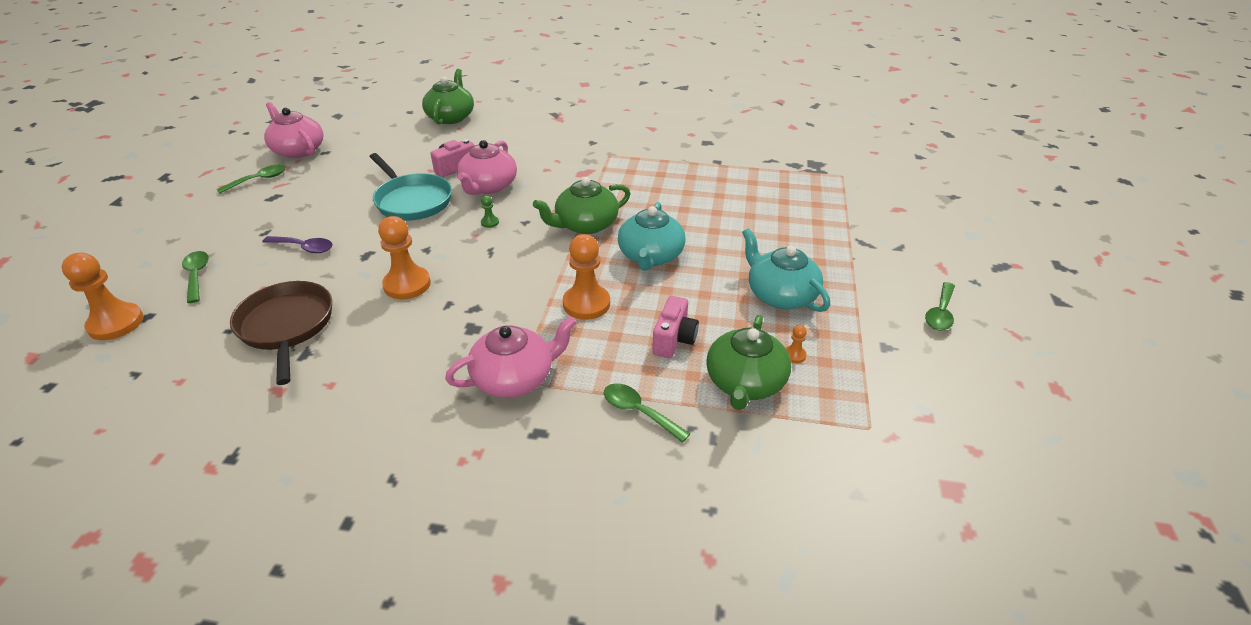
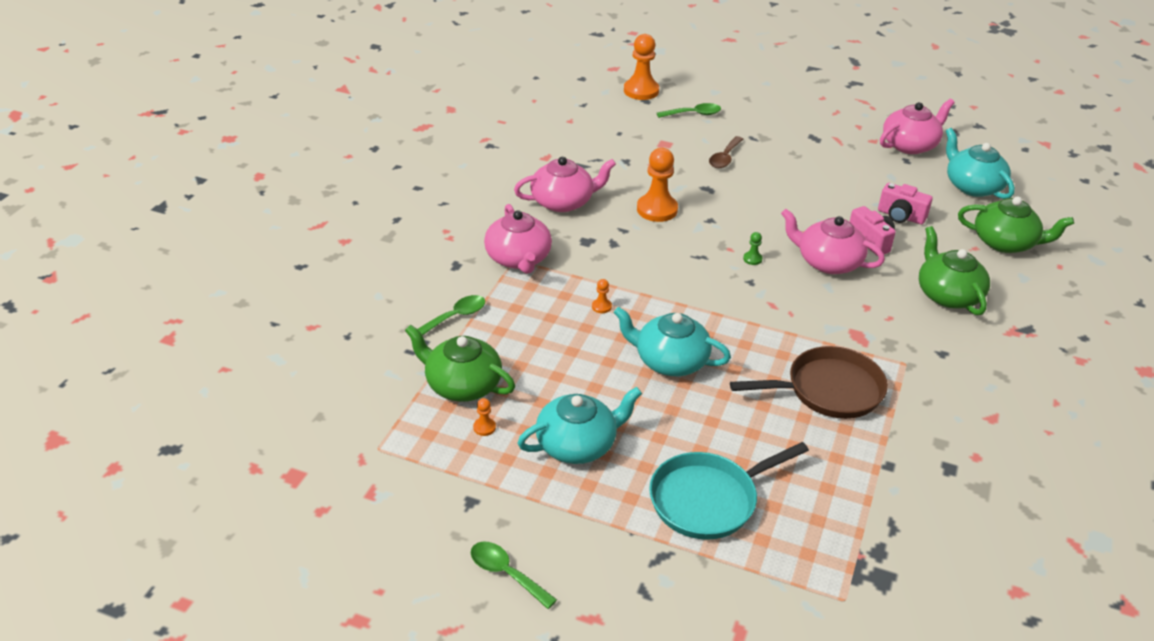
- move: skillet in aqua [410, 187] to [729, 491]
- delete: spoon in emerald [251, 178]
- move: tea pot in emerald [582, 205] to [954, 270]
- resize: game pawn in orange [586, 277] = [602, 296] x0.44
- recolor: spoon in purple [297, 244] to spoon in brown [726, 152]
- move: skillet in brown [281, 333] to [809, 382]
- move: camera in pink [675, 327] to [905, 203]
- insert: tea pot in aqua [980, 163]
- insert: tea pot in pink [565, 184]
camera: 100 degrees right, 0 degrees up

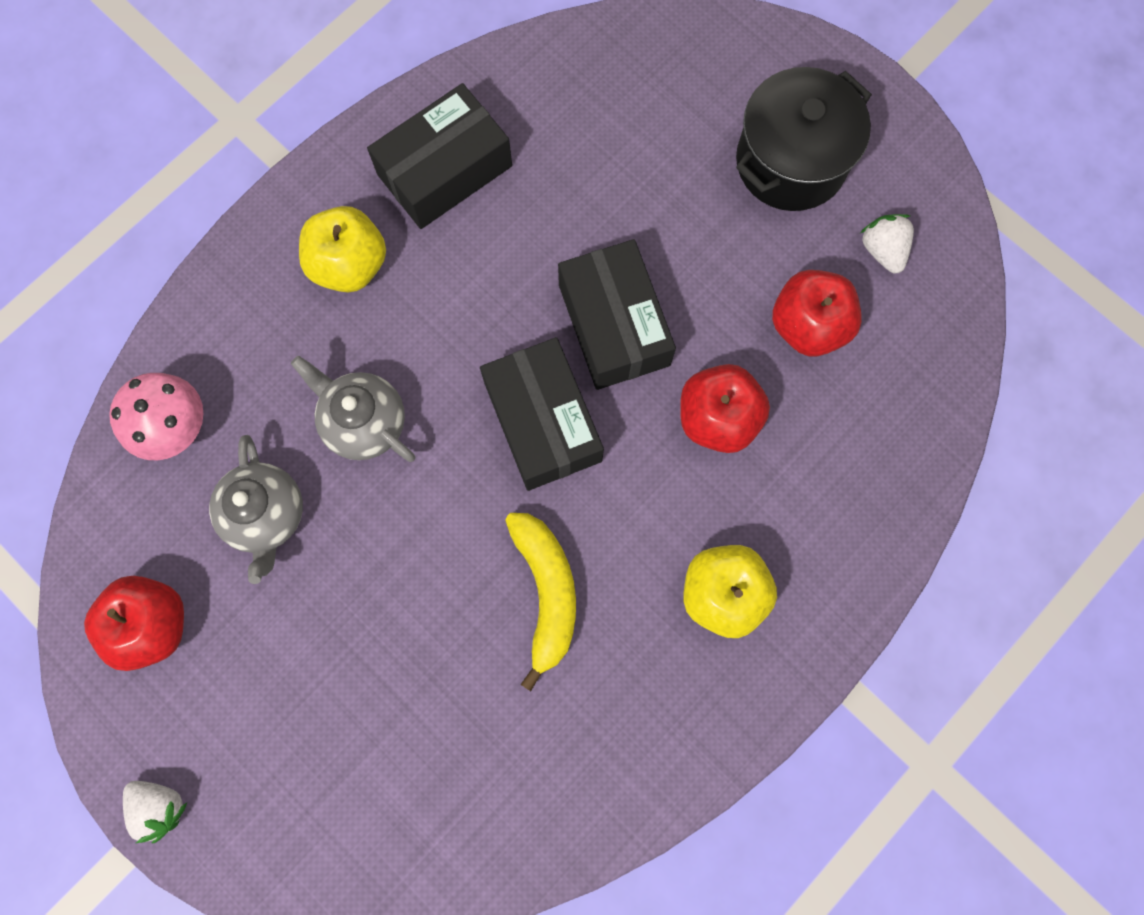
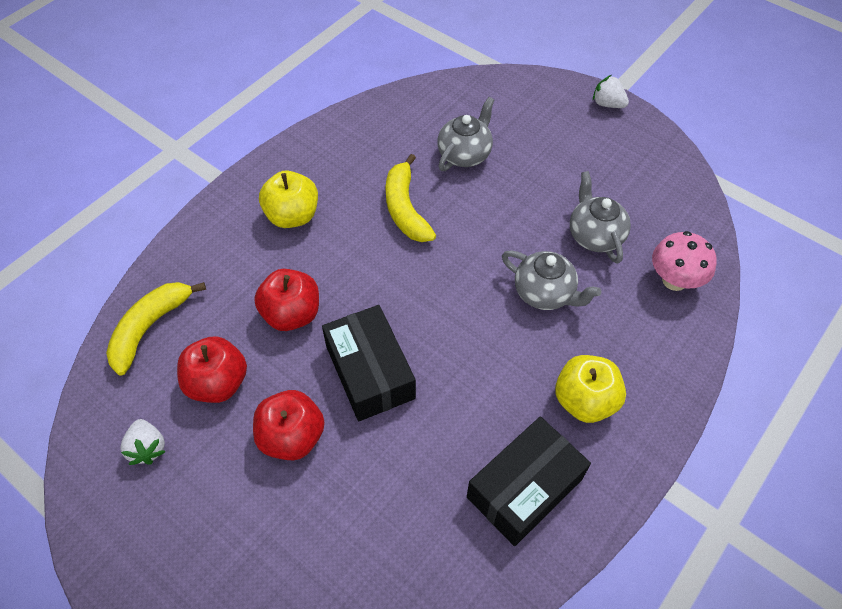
- delete: stockpot in jet-black [804, 139]
- delete: parcel in jet-black [542, 414]
- move: apple fruit in crimson [134, 623] to [289, 425]
- insert: tea pot in ash-grey [465, 134]
- insert: banana fruit in yellow [156, 329]
camera: 175 degrees right, 20 degrees down

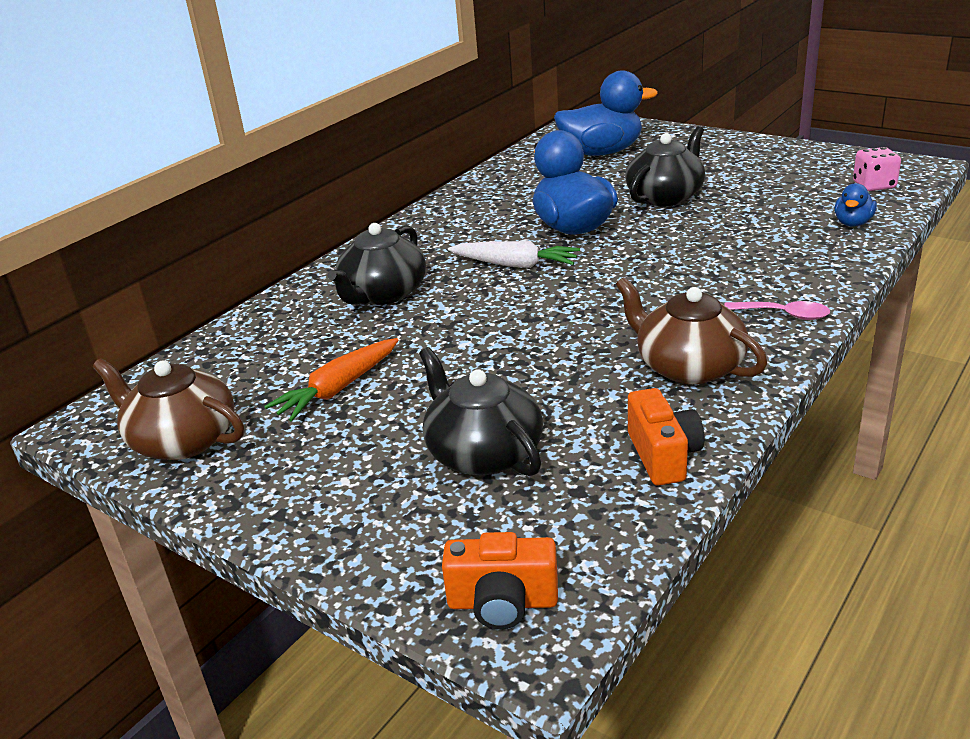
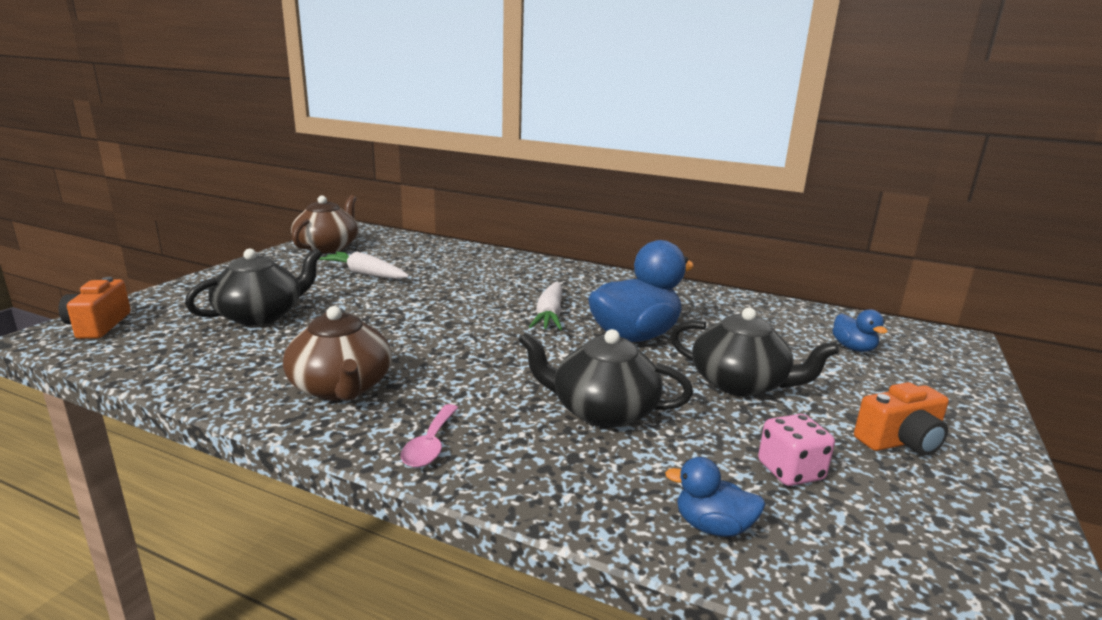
- resize: rubber duck in cobalt [606, 113] = [860, 330] x0.48
- move: die in pink [877, 169] to [796, 450]
- move: tea pot in jet-black [377, 264] to [606, 378]
- rotate: tea pot in brown [691, 330] = [337, 353] 120 degrees clockwise
- recolor: toy carrot in orange [331, 380] to toy carrot in pure white [363, 265]
- move: camera in orange [666, 436] to [901, 419]
camera: 75 degrees right, 10 degrees down

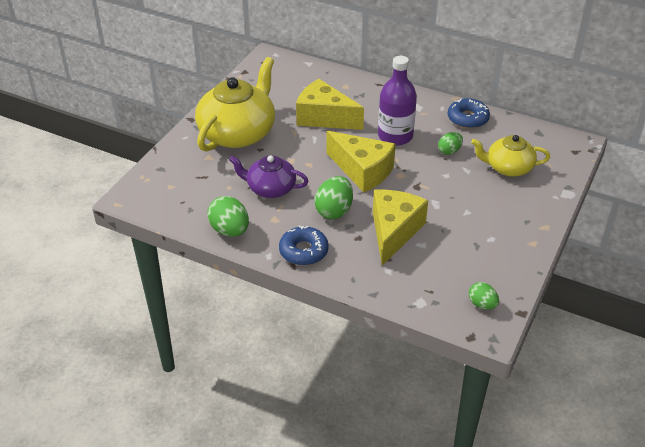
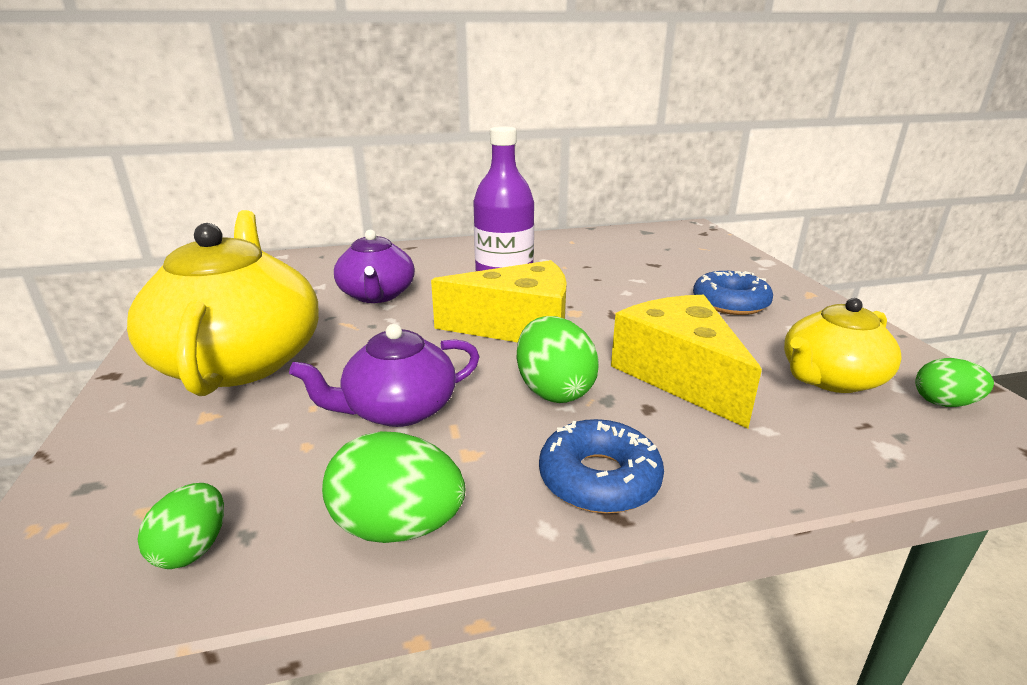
- replace: piece of cheese in yellow [330, 104] to tea pot in purple [374, 266]
- move: doughnut in cobalt [468, 113] to [733, 293]
- move: toy egg in emerald [450, 143] to [180, 526]
- move: tea pot in yellow [510, 156] to [843, 345]
camera: 40 degrees left, 15 degrees down

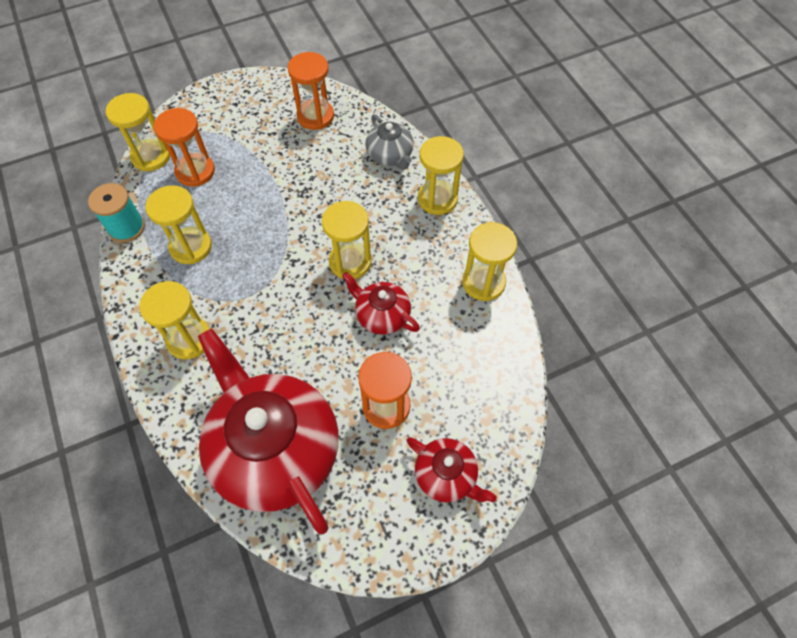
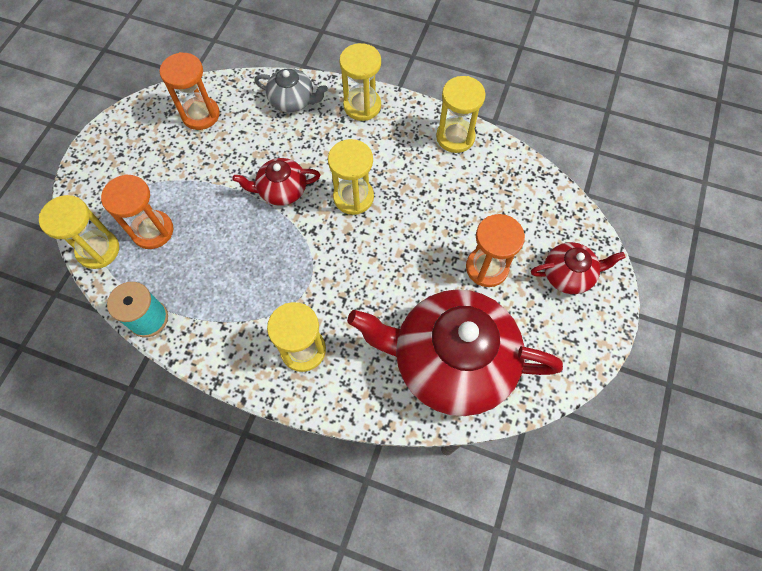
- delete: hourglass in yellow [178, 224]
- move: tea pot in crimson [381, 303] to [276, 182]
camera: 45 degrees left, 5 degrees up

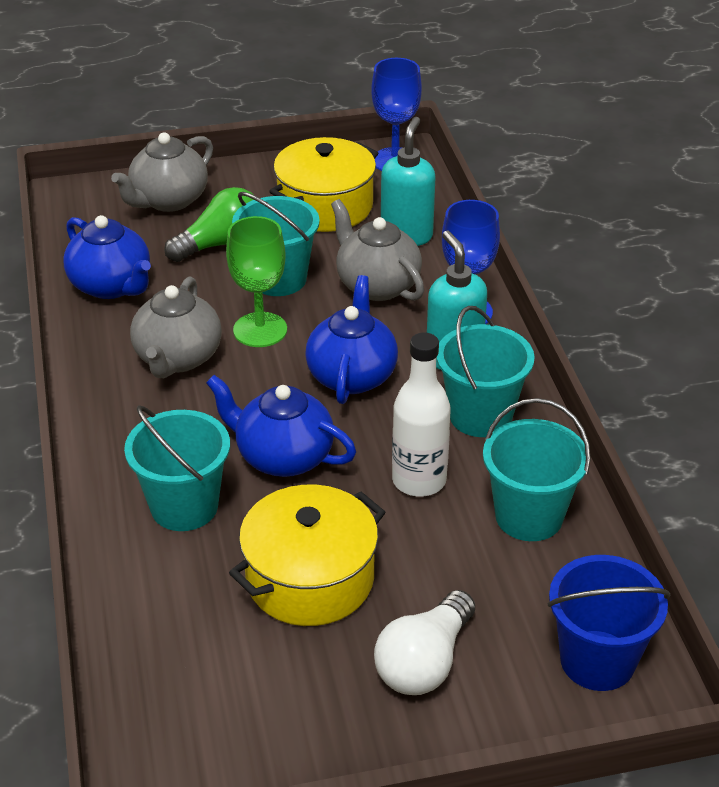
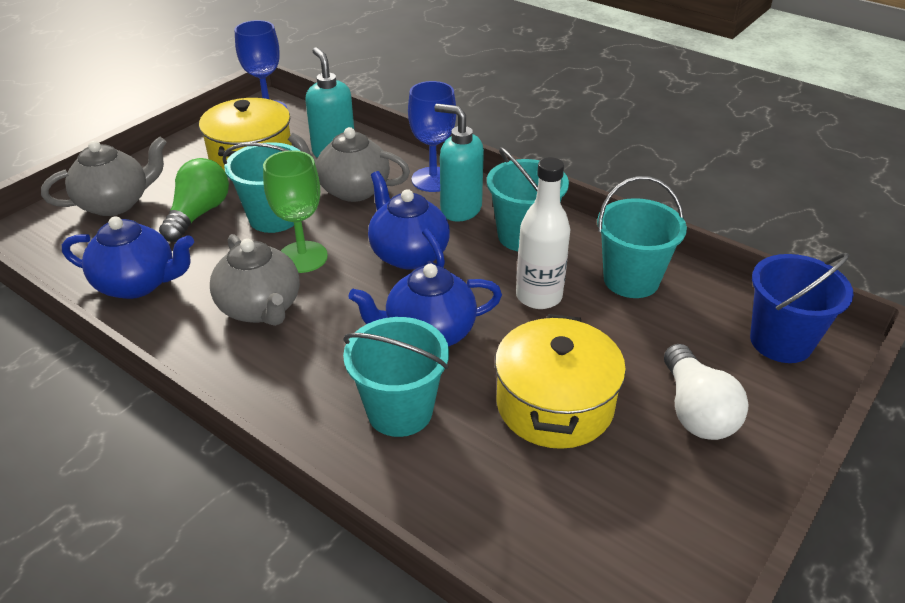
- rotate: tea pot in ash-grey [162, 172] = [104, 176] 120 degrees counterclockwise
camera: 40 degrees left, 0 degrees up

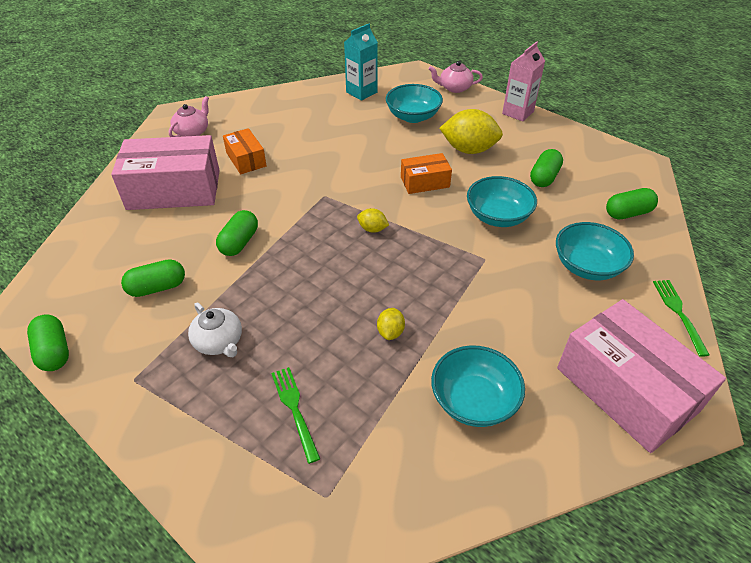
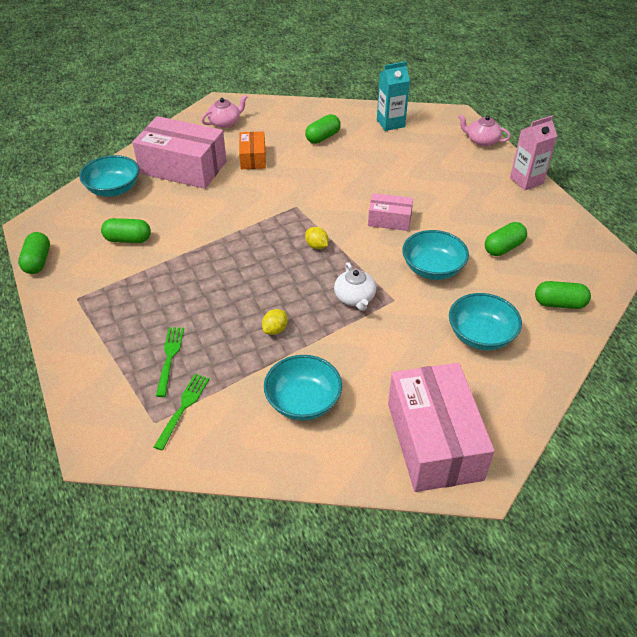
- move: bowl in aqua [414, 103] to [109, 176]
- delete: citrus fruit in yellow [471, 131]
- recolor: parcel in orange [426, 173] to parcel in pink [390, 212]
- move: pill in emerald [237, 233] to [323, 129]
- move: dinner fork in emerald [681, 318] to [182, 412]
- move: tea pot in pure white [215, 330] to [355, 286]
camera: 25 degrees right, 0 degrees up

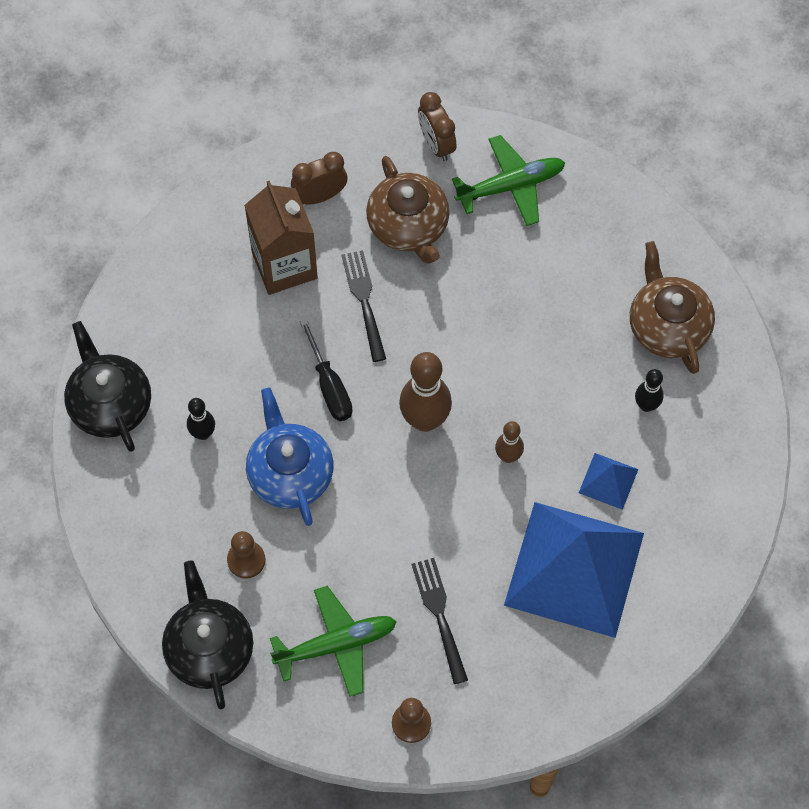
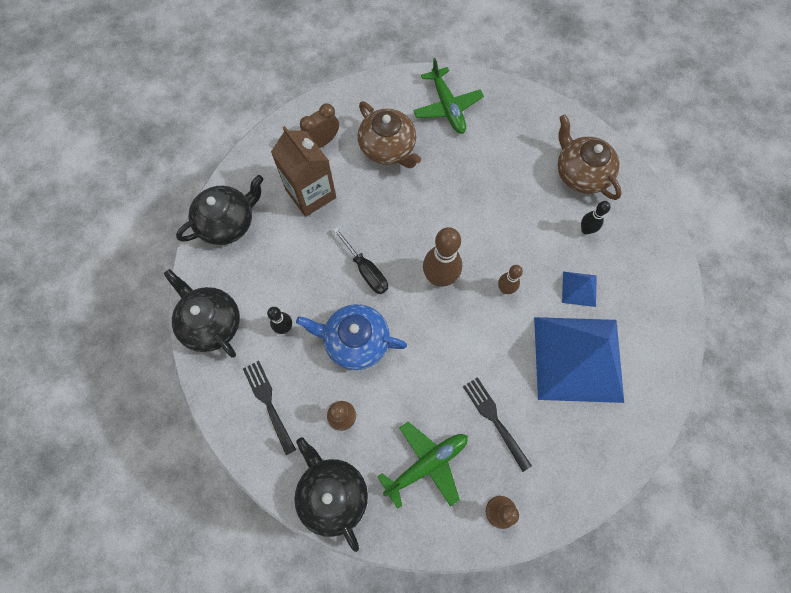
- delete: alarm clock in brown [437, 126]
- rotate: toy plane in emerald [509, 180] = [448, 96] 105 degrees clockwise
- move: dinner fork in jet-black [364, 306] to [269, 408]
- rotate: tea pot in cobalt [290, 457] = [351, 337] 45 degrees counterclockwise
- insert: tea pot in jet-black [220, 210]
camera: 15 degrees left, 5 degrees up

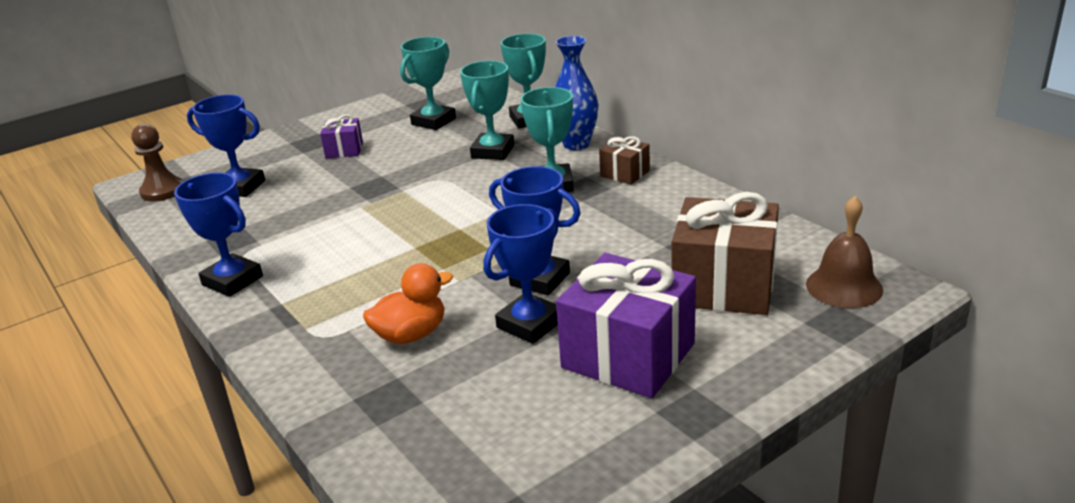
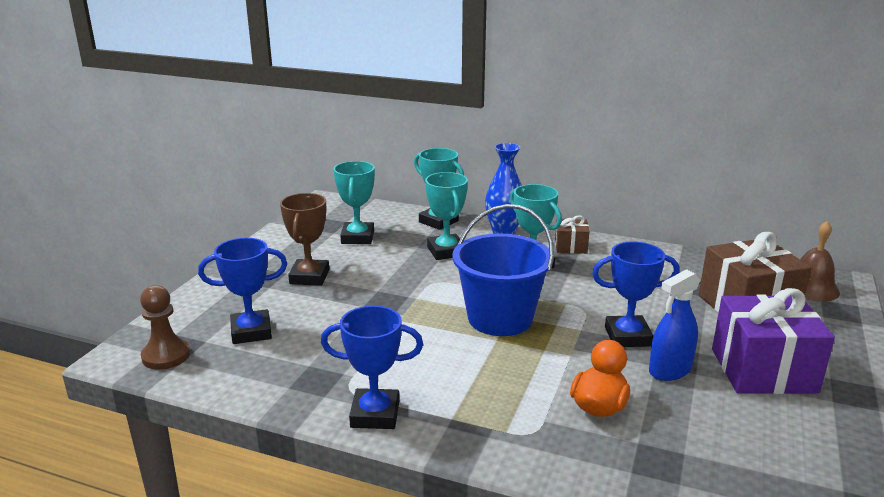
- replace: wrapped gift in purple [341, 136] to award cup in brown [304, 239]
- replace: award cup in cobalt [521, 274] to spray cleaner in cobalt [674, 325]
- insert: pail in cobalt [503, 270]
camera: 35 degrees left, 5 degrees down

